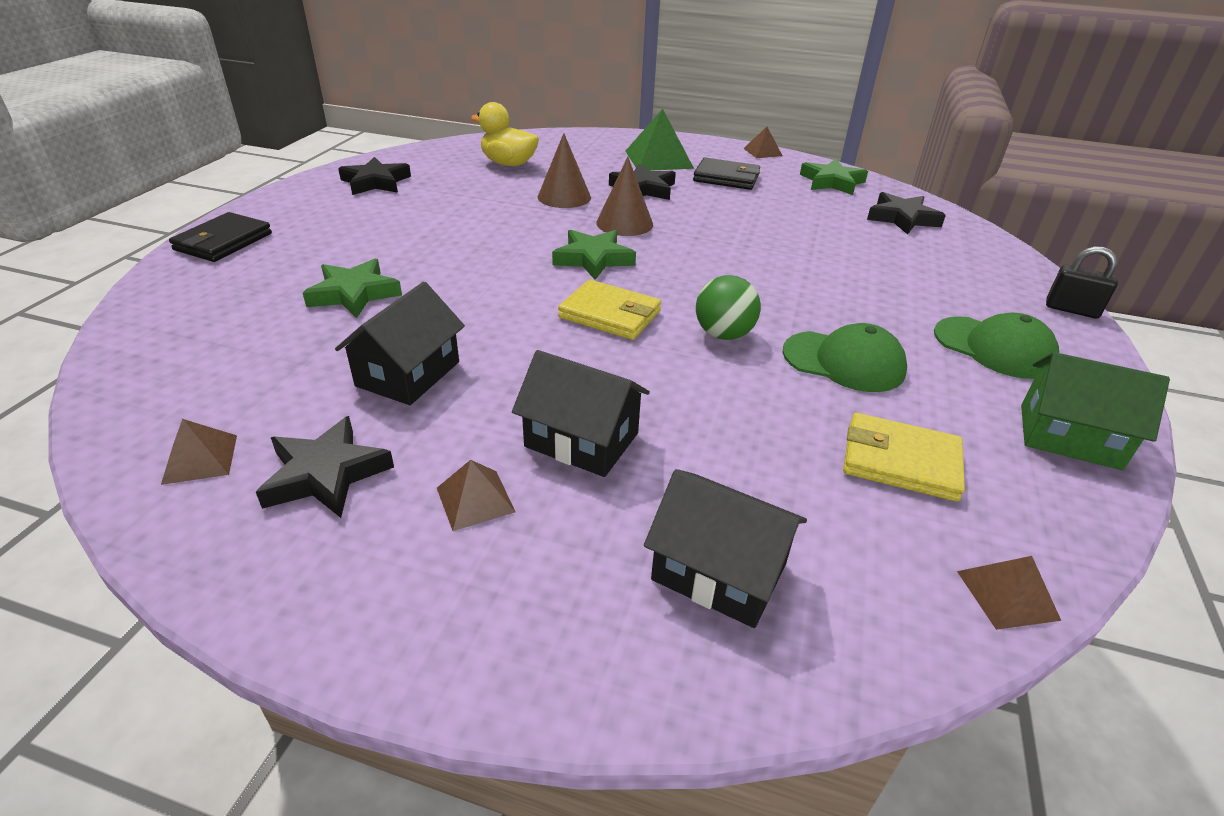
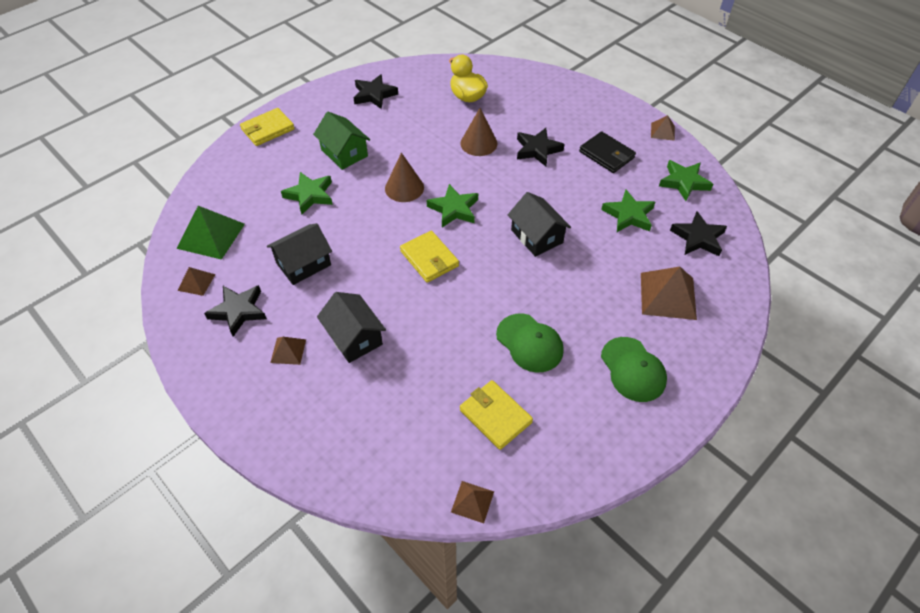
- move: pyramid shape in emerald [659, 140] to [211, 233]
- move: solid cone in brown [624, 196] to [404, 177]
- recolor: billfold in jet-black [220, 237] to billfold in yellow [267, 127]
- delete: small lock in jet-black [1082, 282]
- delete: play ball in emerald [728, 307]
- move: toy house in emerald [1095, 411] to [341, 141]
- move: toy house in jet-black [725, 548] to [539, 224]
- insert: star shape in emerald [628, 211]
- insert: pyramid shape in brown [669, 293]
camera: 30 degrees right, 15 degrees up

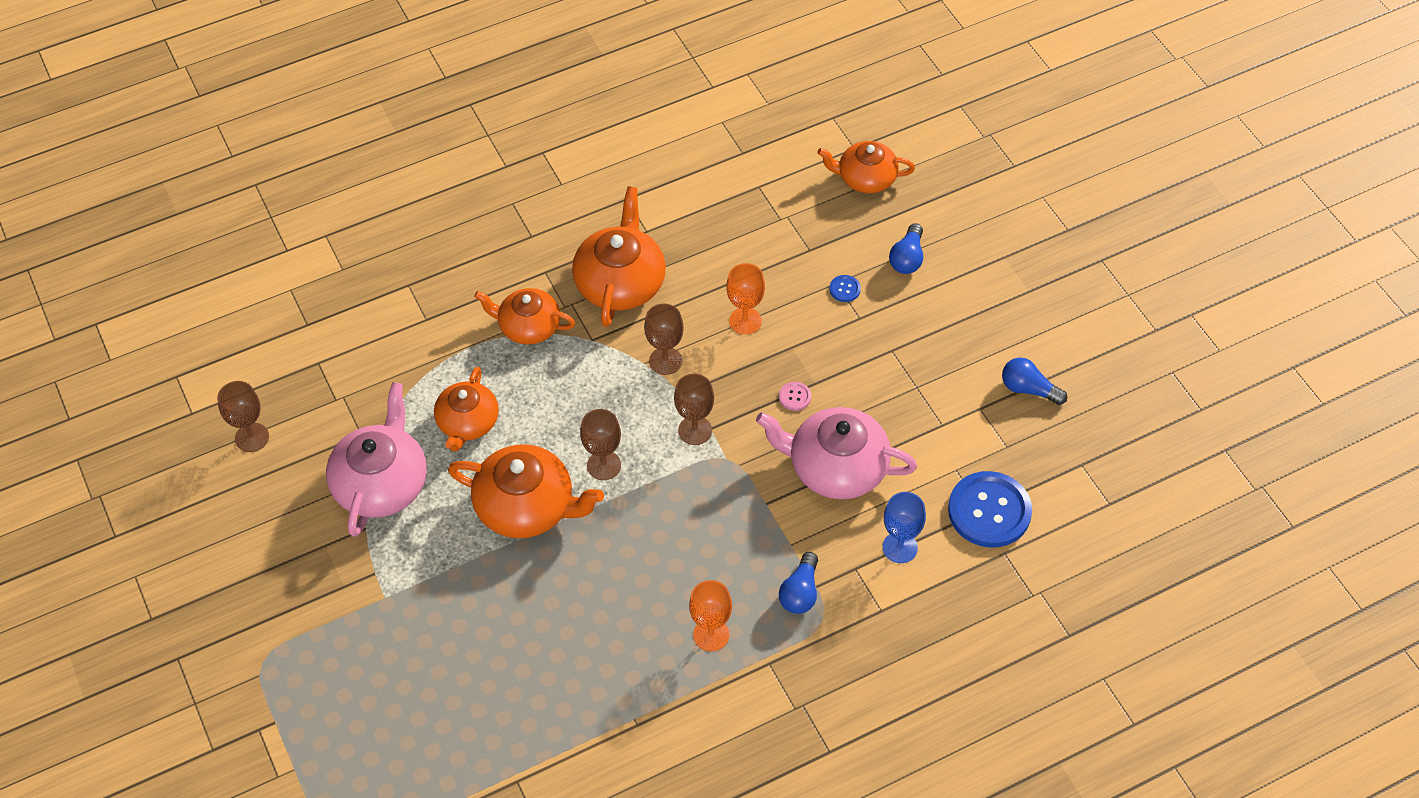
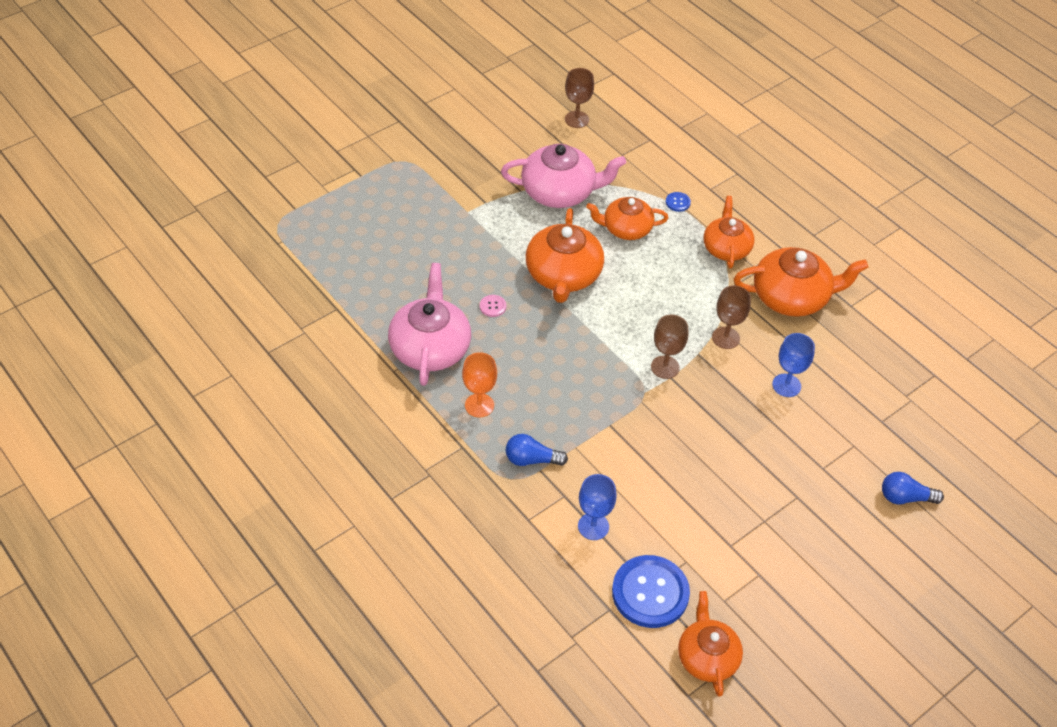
- move: tea pot in orange [866, 167] to [710, 644]
- recolor: chalice in orange [745, 299] to chalice in cobalt [793, 365]
- move: sewing button in cobalt [845, 288] to [678, 202]
- delete: bulb in cobalt [1034, 381]
- move: sewing button in pink [795, 396] to [493, 306]
- move: tea pot in pink [836, 453] to [429, 324]
- delete: chalice in brown [600, 444]
camera: 75 degrees right, 5 degrees down

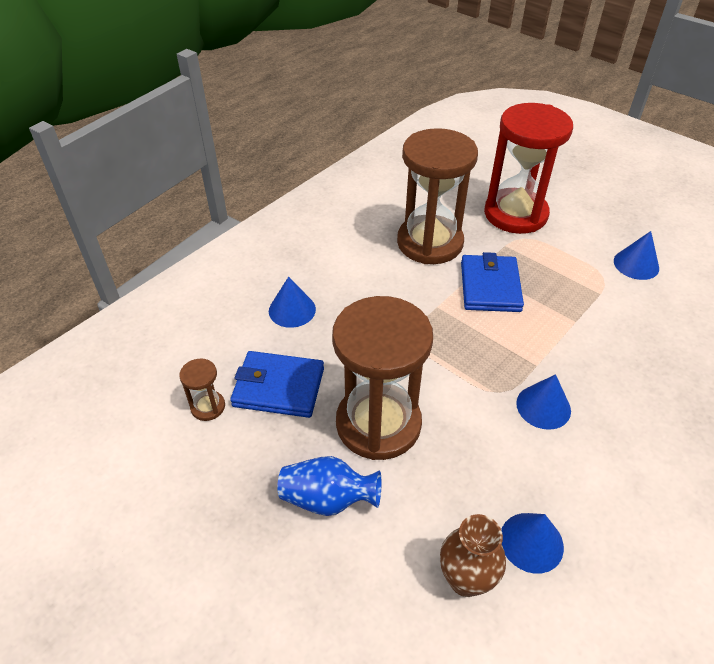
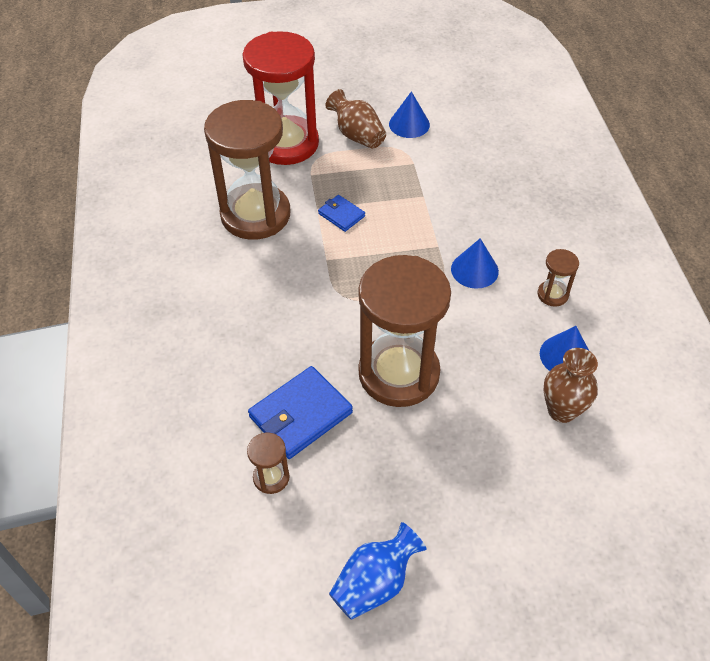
- resize: billfold in cobalt [492, 282] = [341, 213] x0.55
- delete: solid cone in cobalt [292, 302]
- move: tall vase in cobalt [329, 486] to [378, 571]
- insert: tall vase in brown [356, 119]
- insert: hourglass in brown [558, 278]
camera: 50 degrees left, 5 degrees up

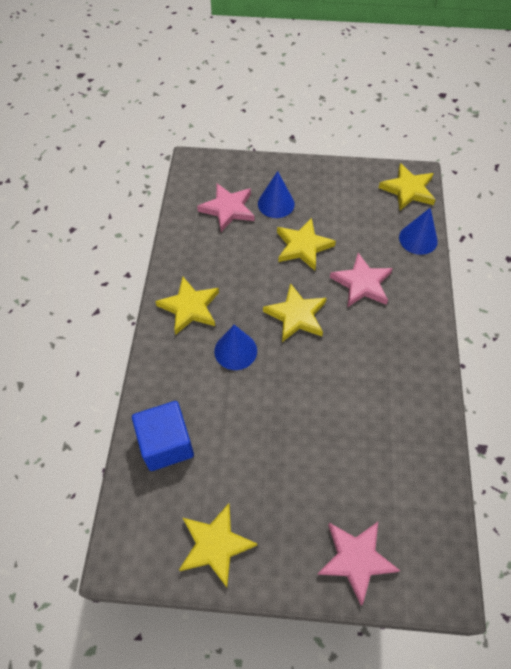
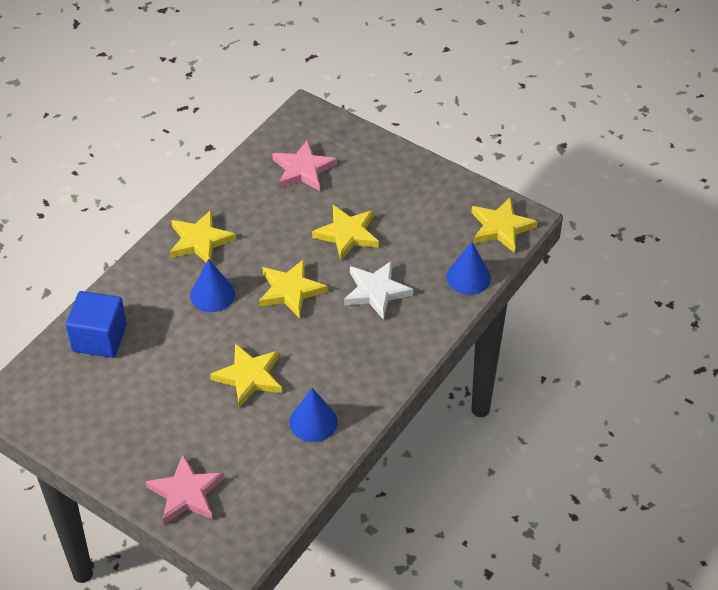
- move: solid cone in cobalt [276, 194] to [314, 415]
- recolor: star shape in pink [361, 280] to star shape in pure white [378, 290]
- move: star shape in yellow [218, 545] to [246, 375]
camera: 30 degrees right, 10 degrees down

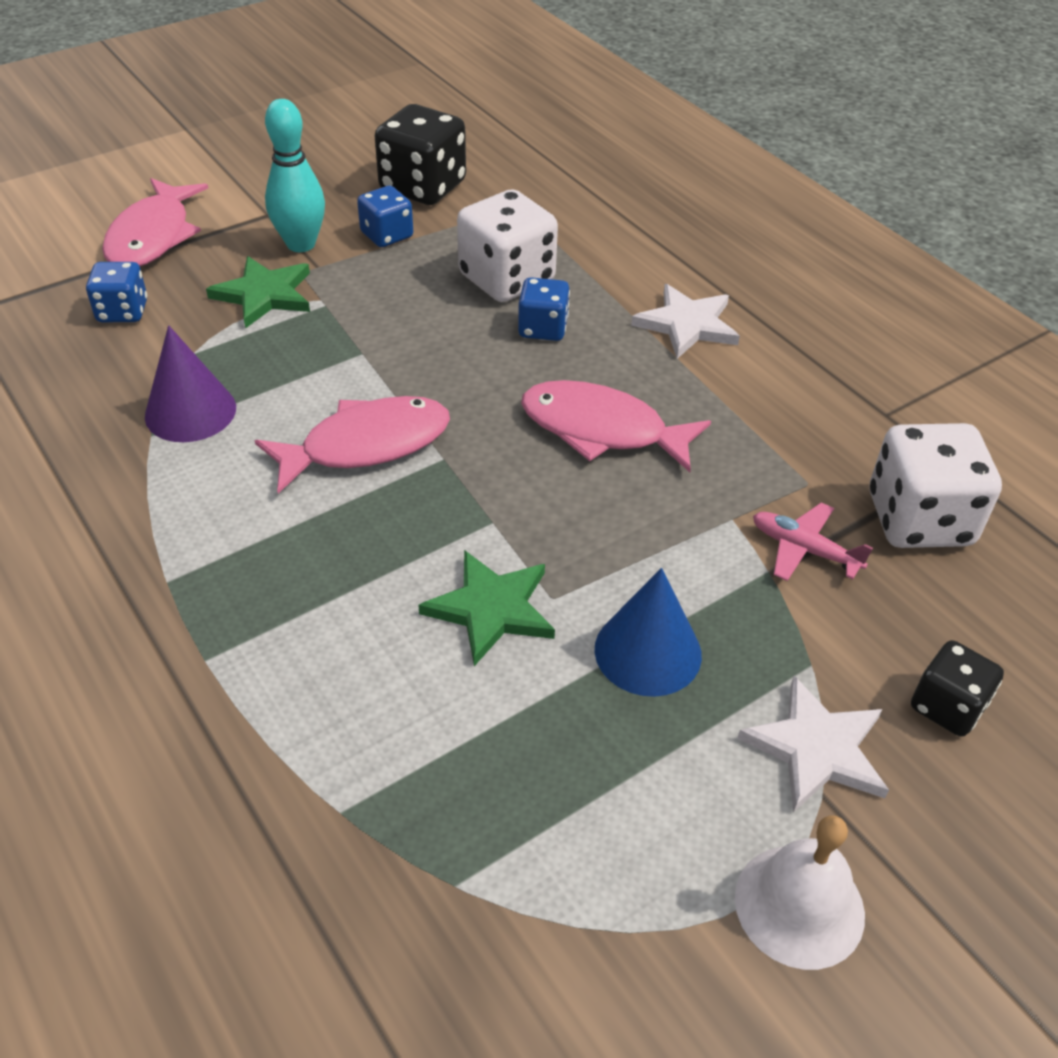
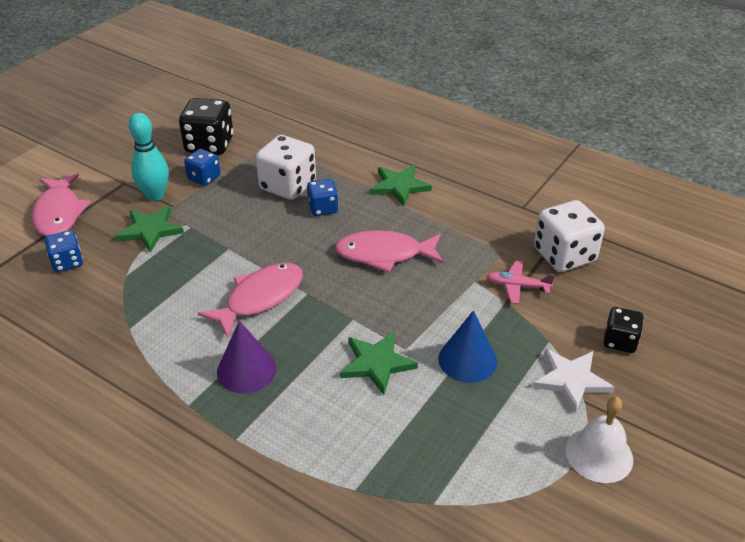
- recolor: star shape in pure white [685, 321] to star shape in emerald [401, 185]
- move: solid cone in purple [190, 383] to [247, 357]
camera: 20 degrees left, 5 degrees down

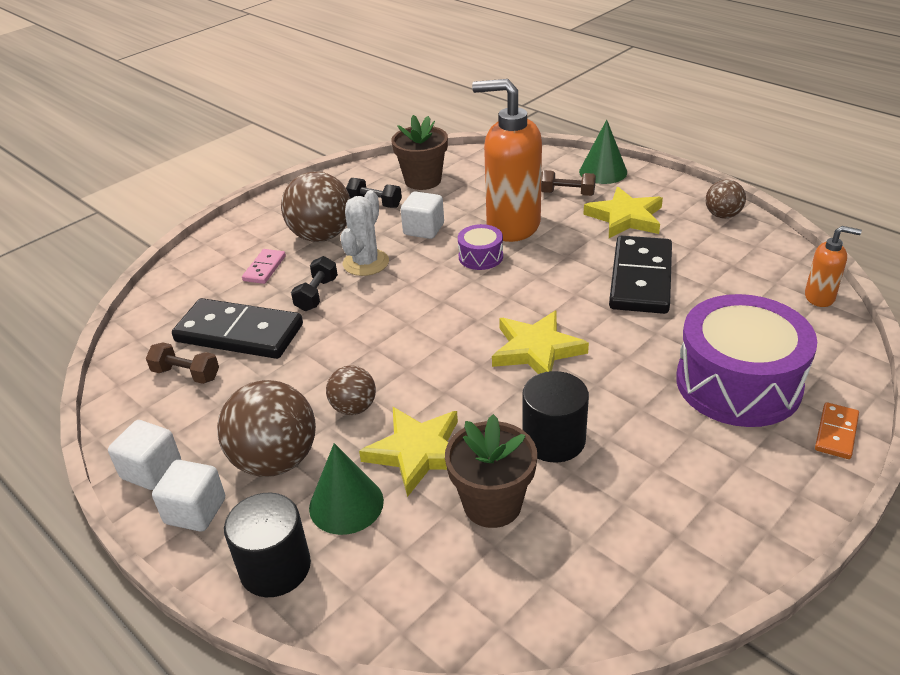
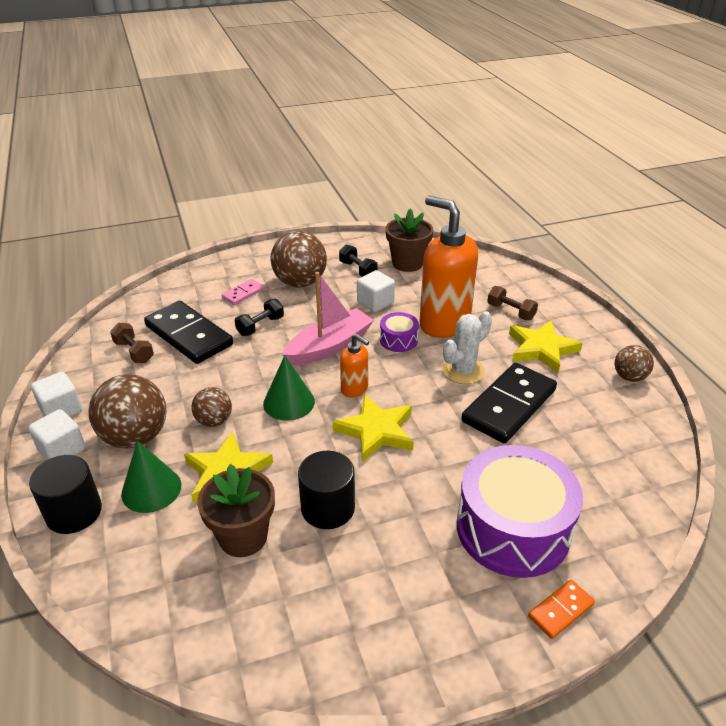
- move: solid cone in emerald [603, 152] to [289, 388]
- move: cactus in pure white [364, 233] to [467, 347]
- move: pump bottle in orange [833, 266] to [354, 365]
- insert: toy boat in pink [328, 319]
camera: 25 degrees right, 0 degrees up

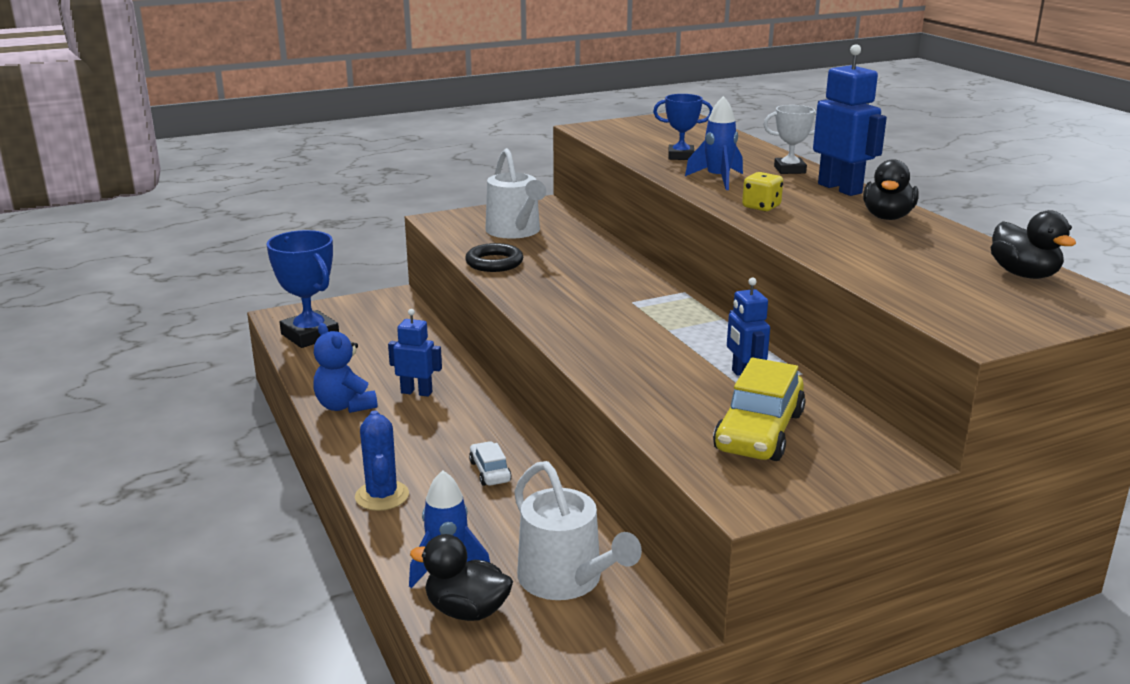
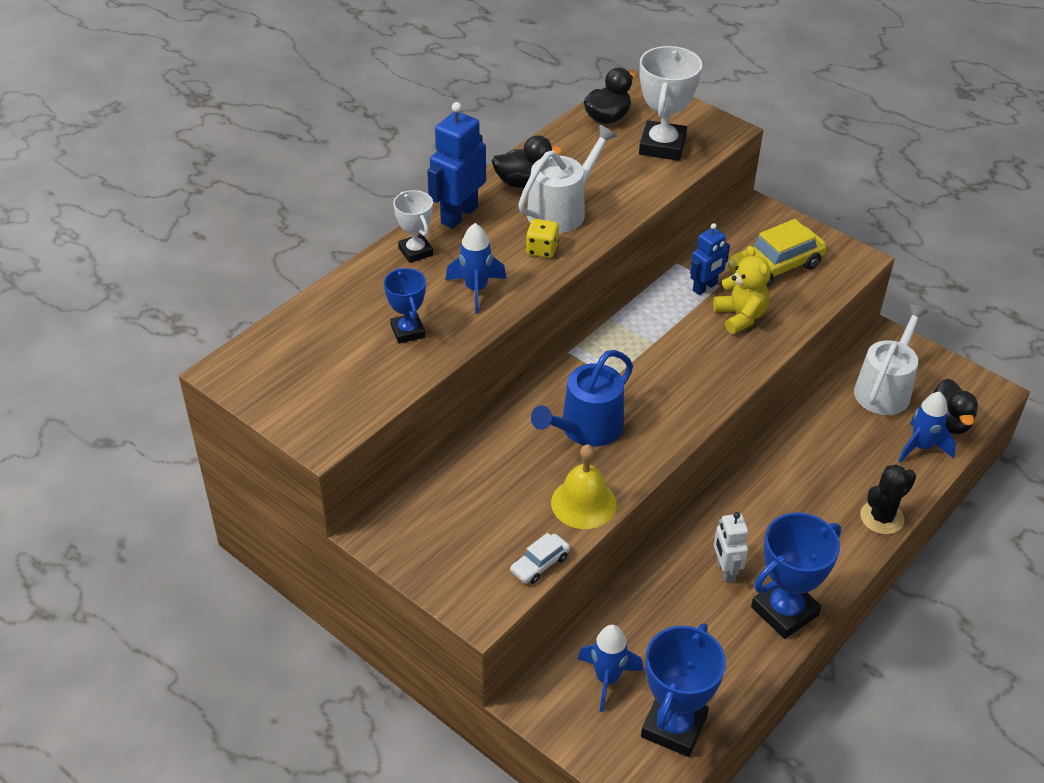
- move: sprinkling can in pure white [515, 193] to [567, 178]
- replace: hoop in jet-black [494, 257] to school bell in yellow [584, 486]
- recolor: robot figure in cobalt [415, 353] to robot figure in pure white [731, 547]
- replace: stuffed bear in cobalt [345, 368] to award cup in cobalt [796, 576]
- rotate: toy car in yellow [759, 409] = [777, 253] 150 degrees clockwise
- recolor: cactus in cobalt [382, 461] to cactus in jet-black [888, 499]
- move: toy car in pure white [490, 463] to [540, 558]
- insert: award cup in pure white [670, 103]
- insert: stuffed bear in yellow [741, 290]
- insert: sprinkling can in cobalt [582, 398]
- insert: toy rocket in cobalt [610, 668]
camera: 115 degrees left, 20 degrees up

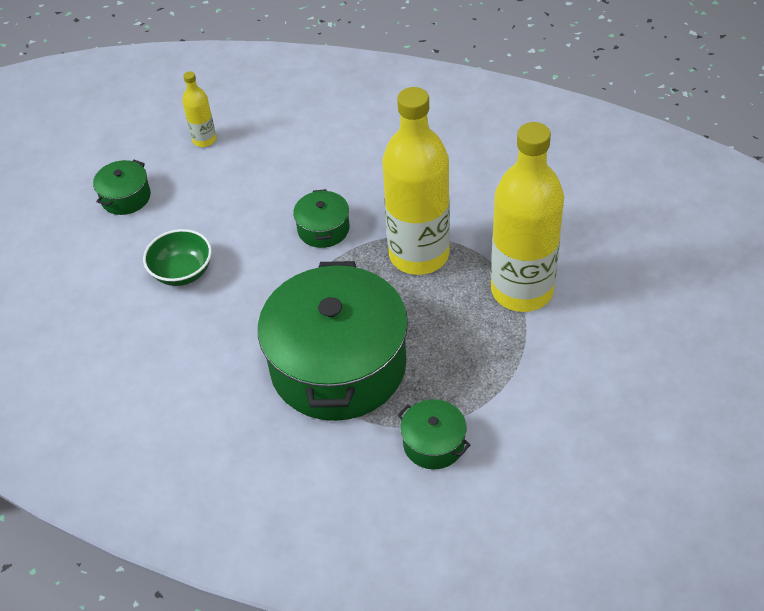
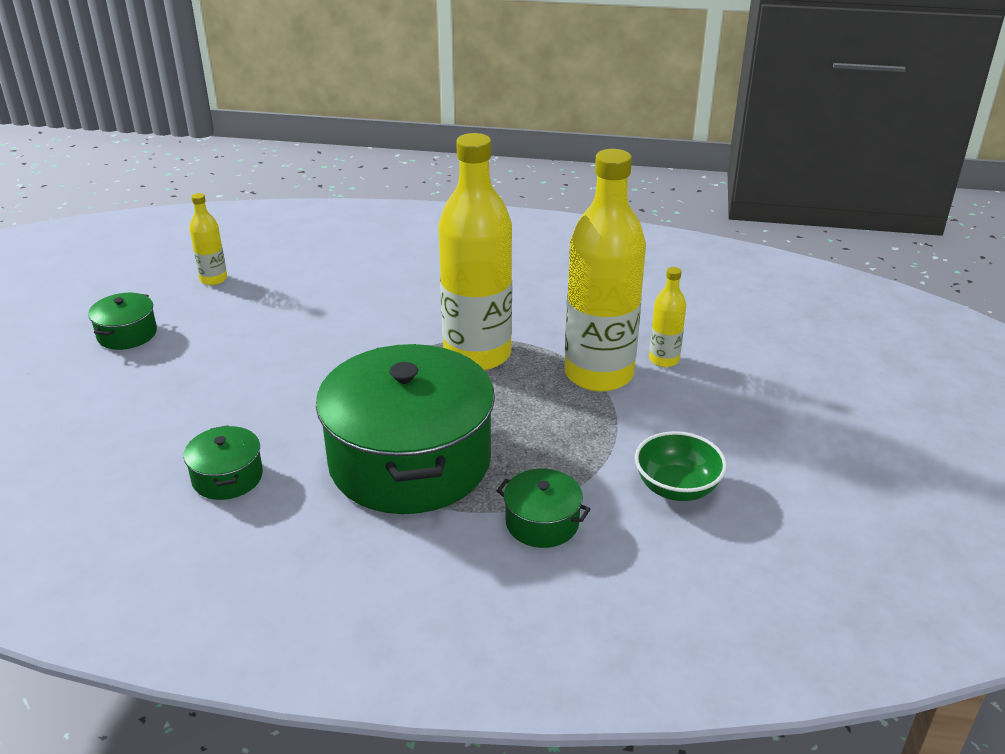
- move: stockpot in emerald [321, 218] to [223, 462]
- move: bowl in emerald [177, 257] to [681, 466]
- insert: bottle in yellow [667, 317]
camera: 15 degrees left, 15 degrees down

